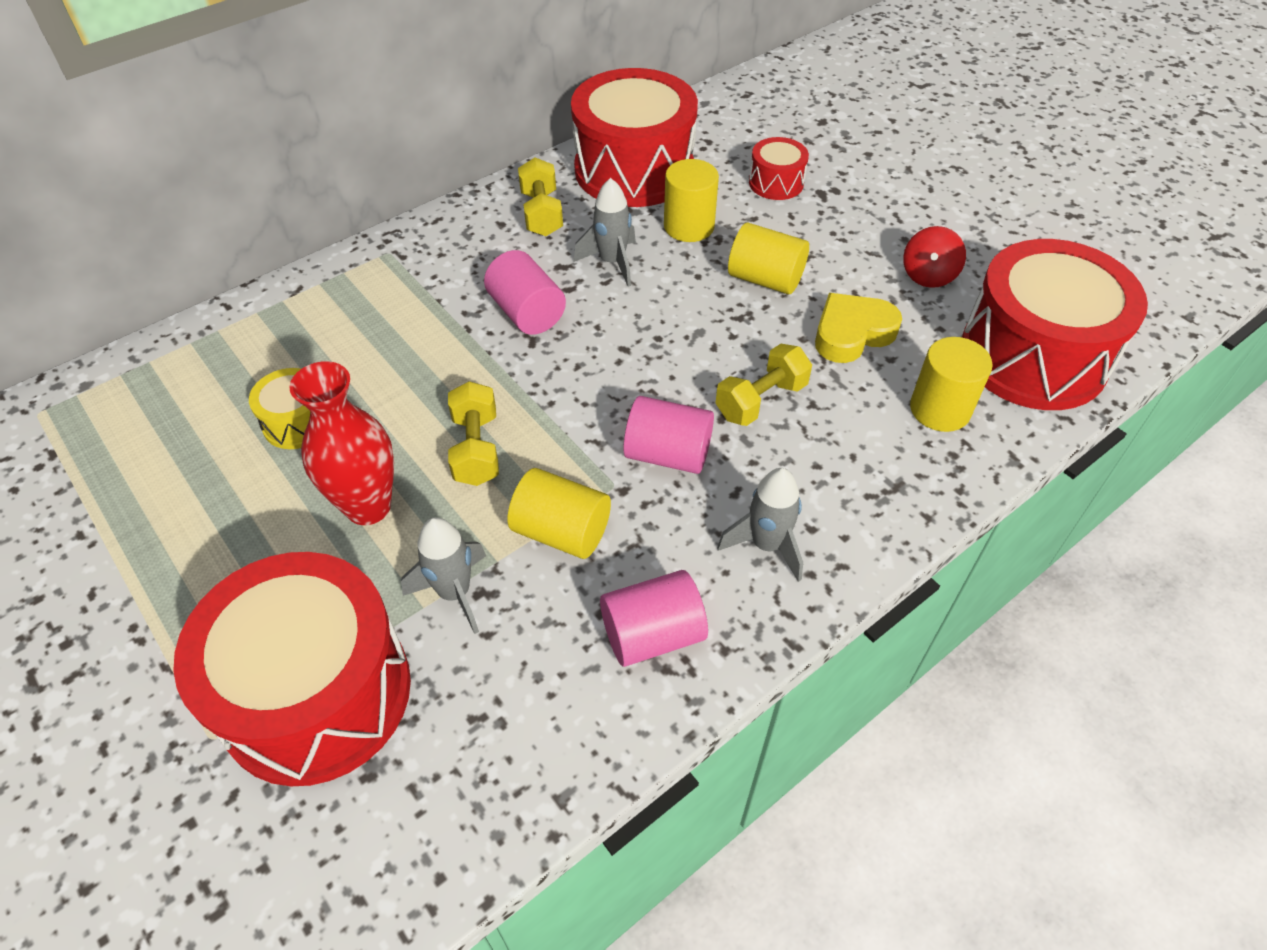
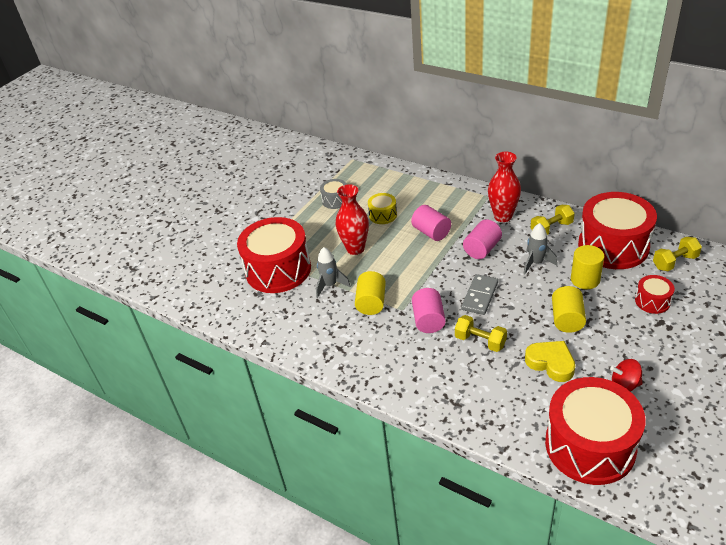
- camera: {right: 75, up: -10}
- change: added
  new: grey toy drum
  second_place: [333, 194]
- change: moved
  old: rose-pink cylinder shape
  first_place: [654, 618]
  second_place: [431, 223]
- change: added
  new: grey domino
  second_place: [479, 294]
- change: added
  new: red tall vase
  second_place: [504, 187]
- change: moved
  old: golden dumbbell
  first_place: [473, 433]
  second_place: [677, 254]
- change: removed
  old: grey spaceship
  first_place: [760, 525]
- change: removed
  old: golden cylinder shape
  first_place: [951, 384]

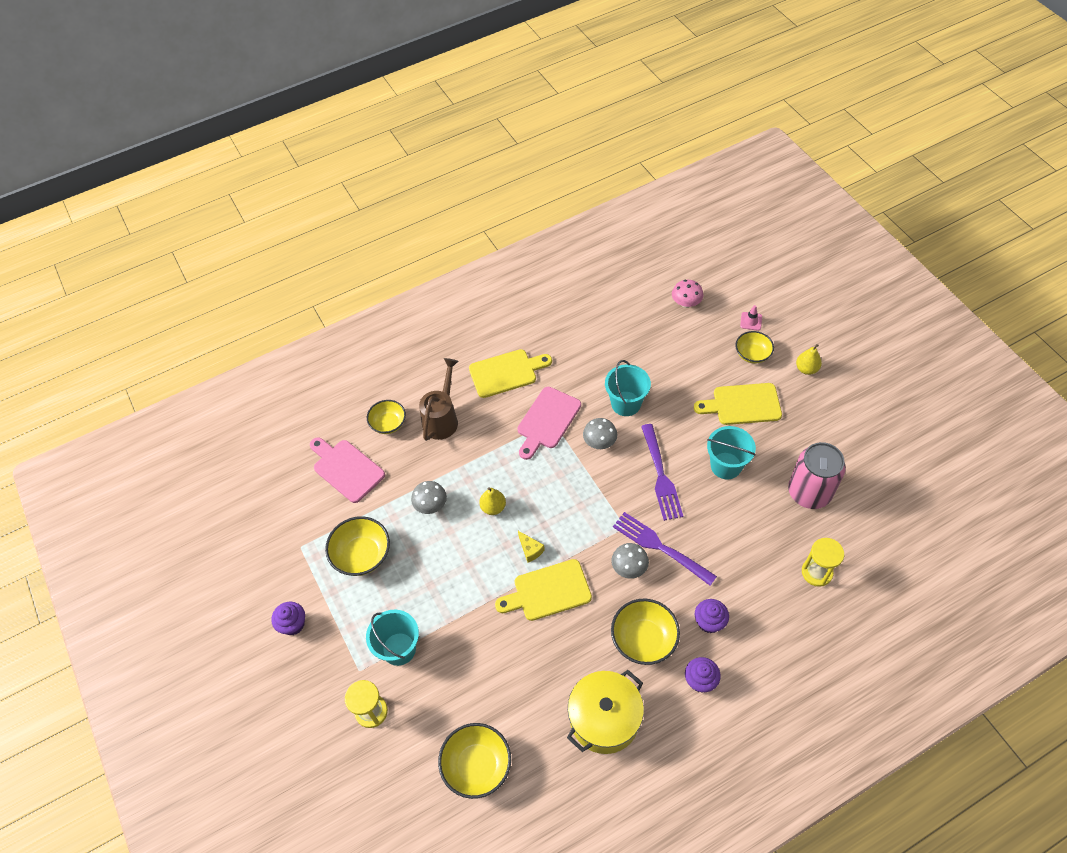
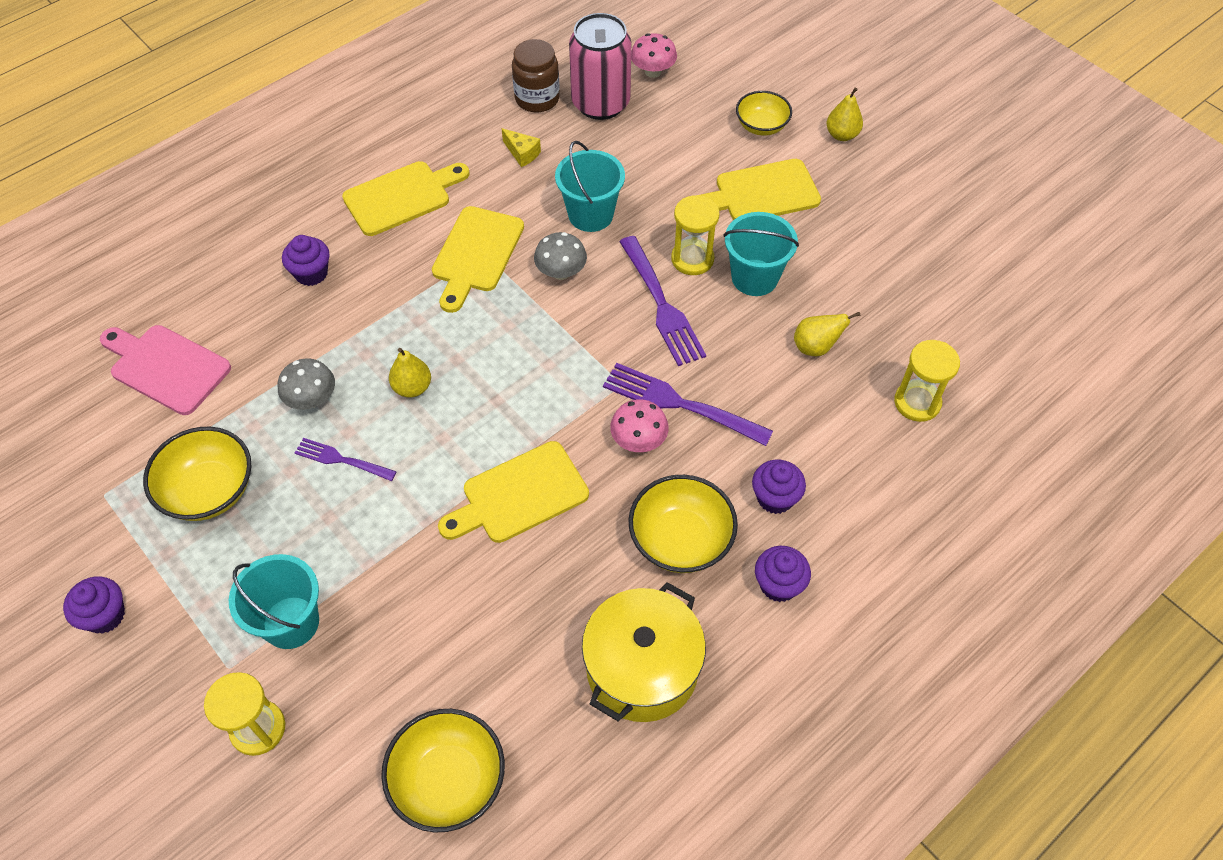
- camera: {right: -15, up: 0}
- change: replaced
  old: russet watering pot
  new: violet cupcake
  first_place: [438, 399]
  second_place: [305, 260]
- change: added
  new: violet dinner fork
  second_place: [346, 459]
- change: recoloured
  old: rose-pink bread board
  new: golden bread board
  first_place: [549, 423]
  second_place: [478, 259]
- change: moved
  old: golden piece of cheese
  first_place: [531, 547]
  second_place: [521, 147]
- change: added
  new: russet jar
  second_place: [536, 75]
- change: moved
  old: rose-pink can
  first_place: [817, 475]
  second_place: [600, 66]
- change: recoloured
  old: grey mushroom
  new: rose-pink mushroom
  first_place: [630, 561]
  second_place: [639, 425]
- change: added
  new: golden sandglass
  second_place: [695, 235]
- change: added
  new: golden pear fruit
  second_place: [827, 334]
- change: removed
  old: golden serving bowl
  first_place: [386, 417]
- change: removed
  old: rose-pink safety cone
  first_place: [751, 318]

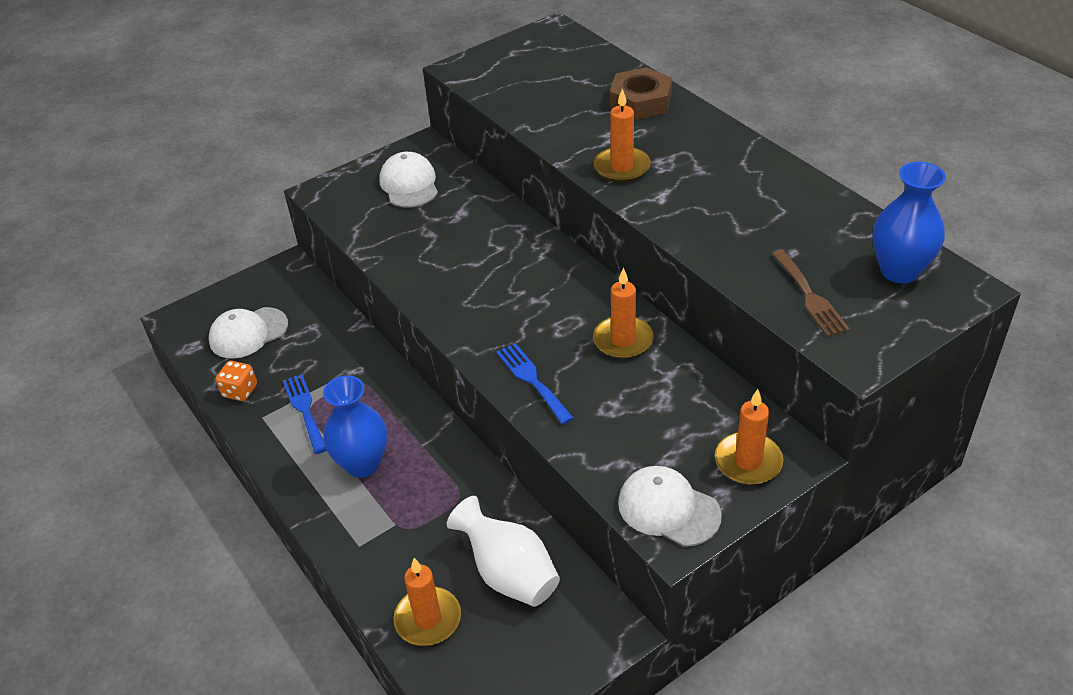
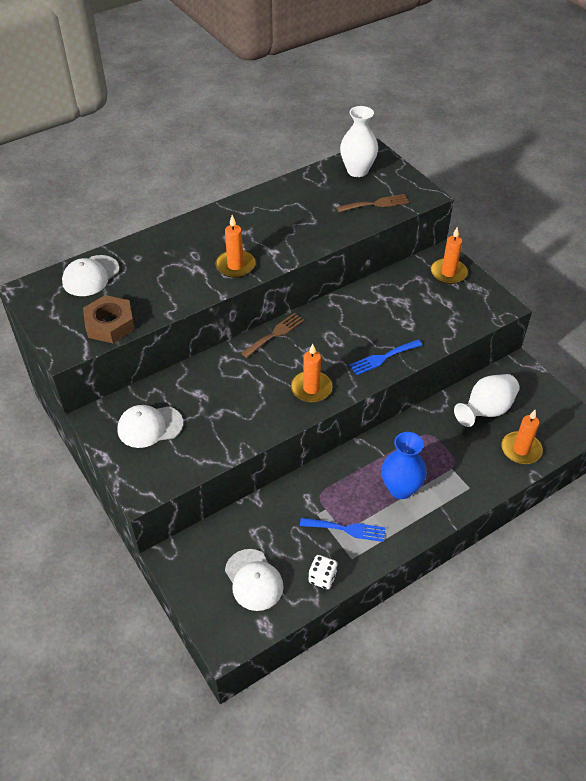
- camera: {right: -90, up: 5}
- change: moved
  old: white baseball cap
  first_place: [670, 506]
  second_place: [91, 275]
- change: moved
  old: russet nut
  first_place: [641, 93]
  second_place: [109, 319]
- change: added
  new: russet dinner fork
  second_place: [272, 335]
- change: moved
  old: orange-coloured pillar candle
  first_place: [623, 313]
  second_place: [312, 373]
- change: turned
  old: cobalt dinner fork
  first_place: [305, 414]
  second_place: [343, 530]
  degrees: -150
- change: recoloured
  old: orange-coloured die
  new: white die
  first_place: [236, 381]
  second_place: [323, 572]
- change: recoloured
  old: cobalt tall vase
  new: white tall vase
  first_place: [909, 222]
  second_place: [359, 141]

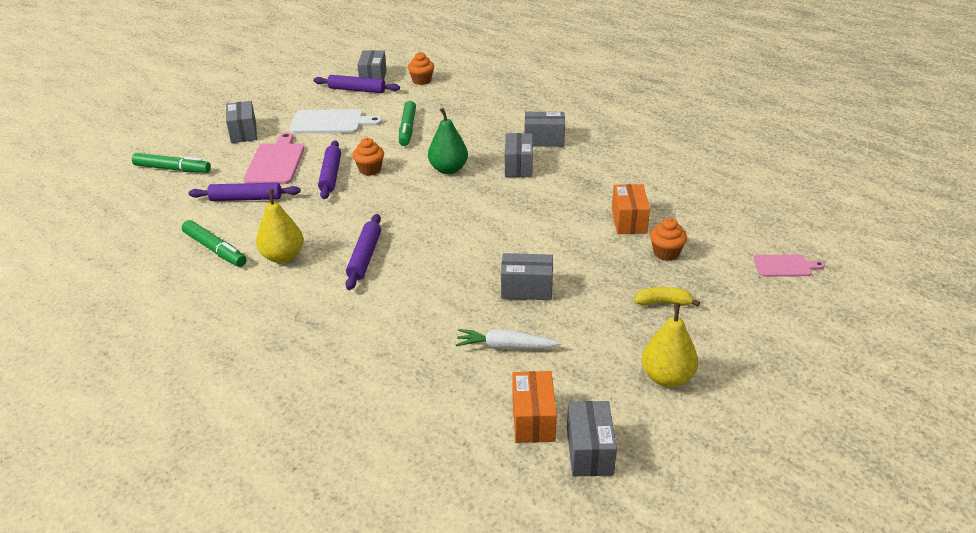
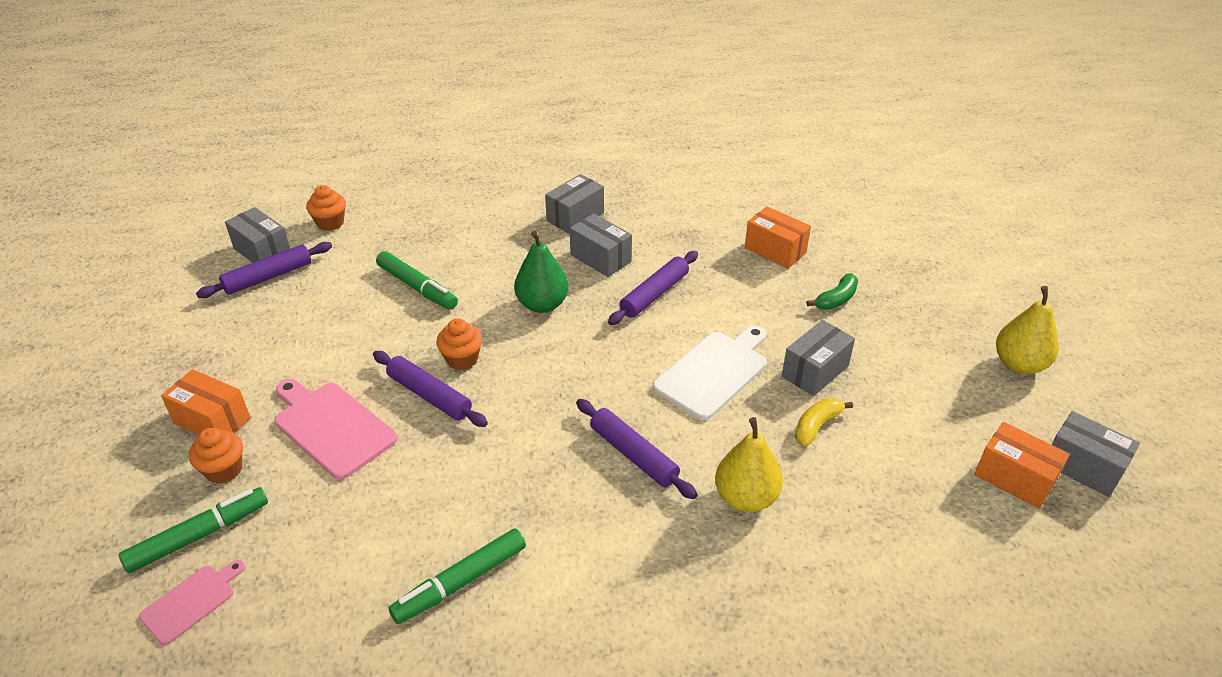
- camera: {right: -50, up: 5}
- change: moved
  old: rose-pink bread board
  first_place: [789, 265]
  second_place: [192, 602]
- change: recoloured
  old: grey parcel
  new: orange-coloured parcel
  first_place: [241, 122]
  second_place: [205, 402]
- change: moved
  old: orange-coloured cupcake
  first_place: [668, 239]
  second_place: [216, 456]
- change: turned
  old: green felt pen
  first_place: [214, 243]
  second_place: [457, 576]
  degrees: 150
- change: moved
  old: violet pastry roller
  first_place: [244, 191]
  second_place: [653, 288]
- change: moved
  old: white bread board
  first_place: [336, 121]
  second_place: [710, 372]
- change: moved
  old: golden pear fruit
  first_place: [279, 226]
  second_place: [749, 464]
- change: moved
  old: golden banana fruit
  first_place: [667, 297]
  second_place: [824, 422]
- change: added
  new: green banana fruit
  second_place: [832, 291]
- change: removed
  old: white carrot
  first_place: [508, 339]

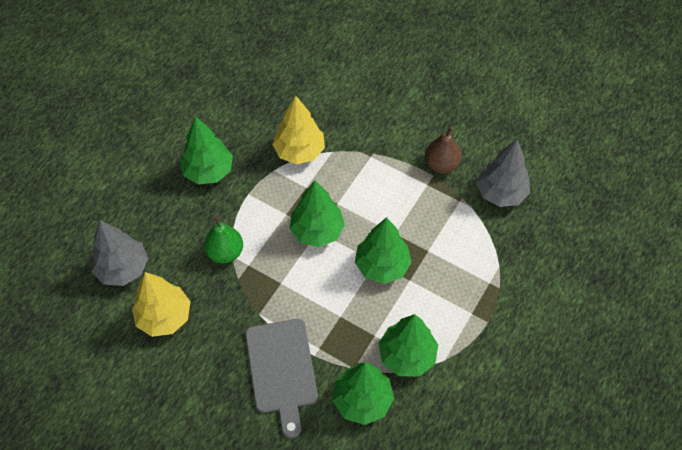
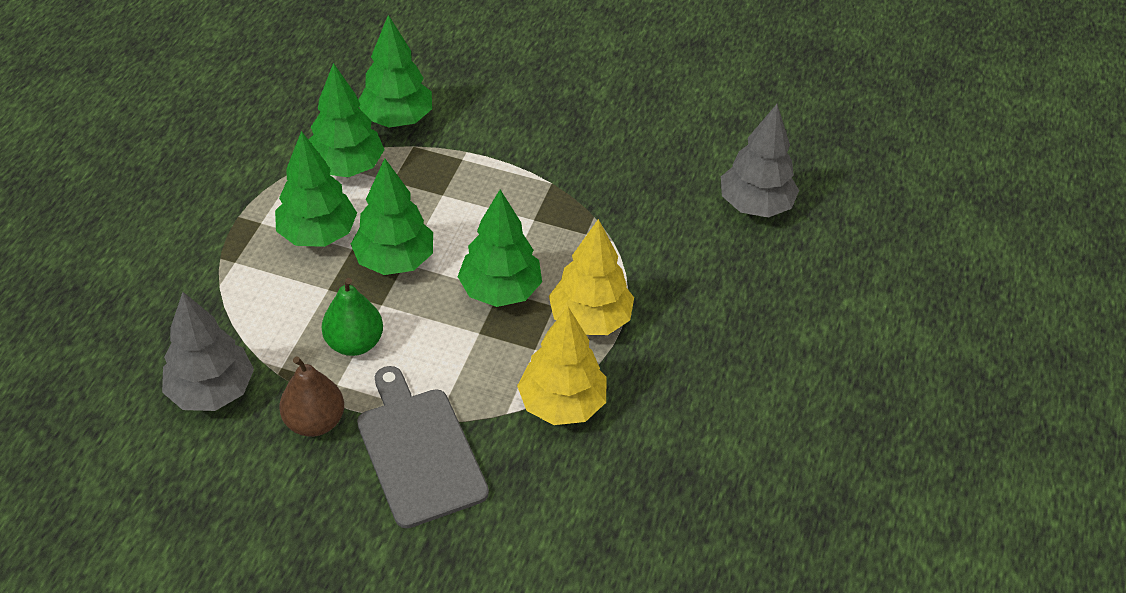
- camera: {right: 165, up: -10}
- change: moved
  old: green fir tree
  first_place: [206, 150]
  second_place: [316, 189]
- change: moved
  old: green pear fruit
  first_place: [223, 239]
  second_place: [352, 317]
- change: moved
  old: grey bread board
  first_place: [281, 378]
  second_place: [423, 447]
- change: moved
  old: golden fir tree
  first_place: [161, 304]
  second_place: [591, 277]

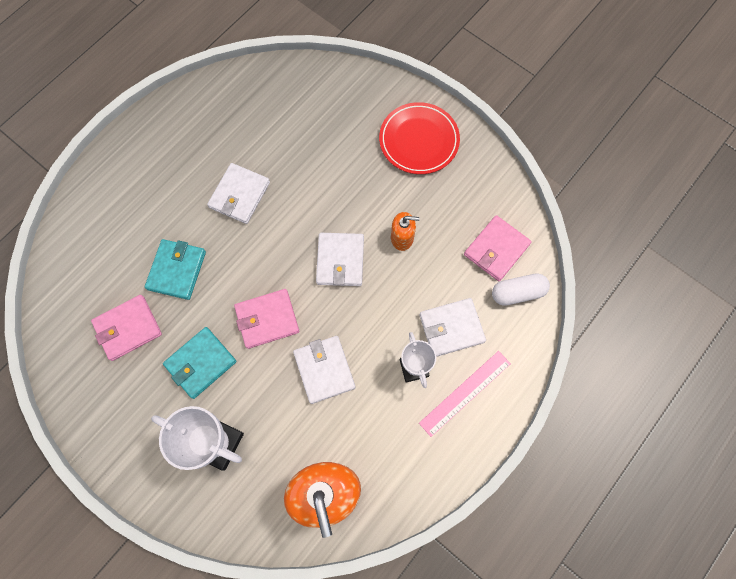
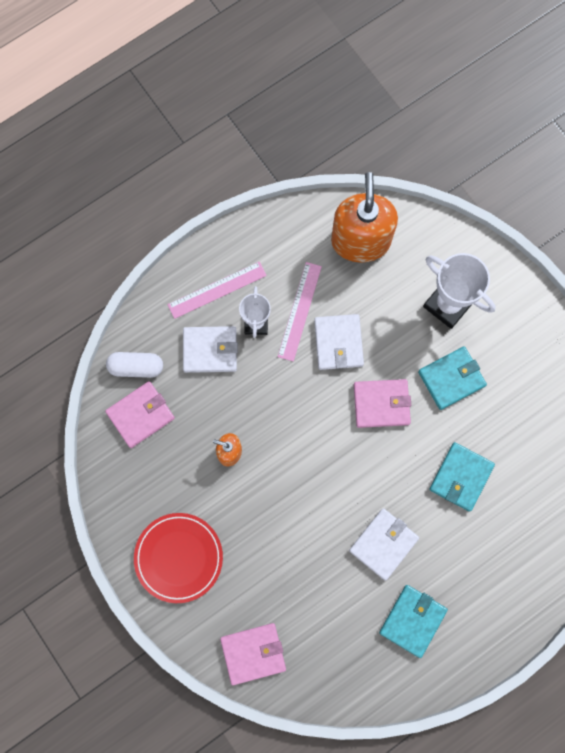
- camera: {right: -165, up: 5}
- change: moved
  old: rose-pink wallet
  first_place: [126, 328]
  second_place: [253, 654]
- change: added
  new: rose-pink ruler
  second_place: [300, 312]
- change: added
  new: teal wallet
  second_place: [413, 621]
- change: removed
  old: white wallet
  first_place: [340, 259]

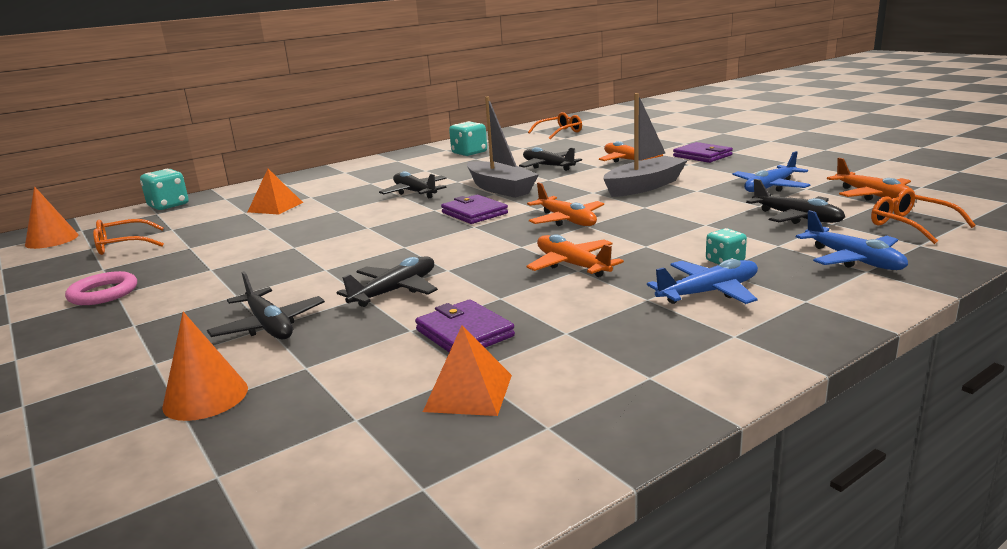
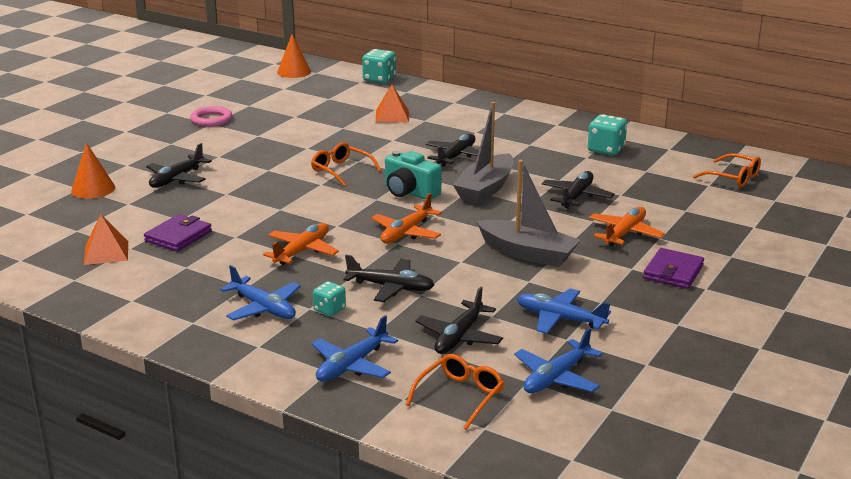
- camera: {right: 65, up: 5}
- change: moved
  old: orange-coloured glasses
  first_place: [128, 237]
  second_place: [346, 164]
- change: moved
  old: ebony plane
  first_place: [387, 281]
  second_place: [389, 278]
- change: replaced
  old: violet wallet
  new: teal compact camera
  first_place: [474, 209]
  second_place: [413, 175]
- change: recoloured
  old: orange-coloured plane
  new: cobalt plane
  first_place: [871, 179]
  second_place: [558, 360]

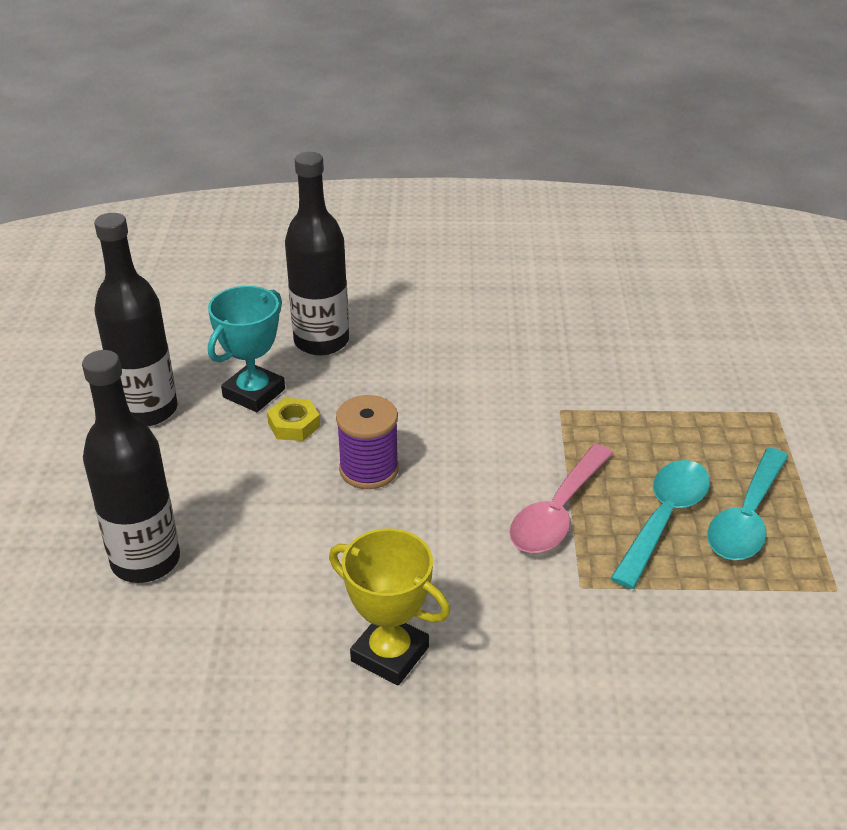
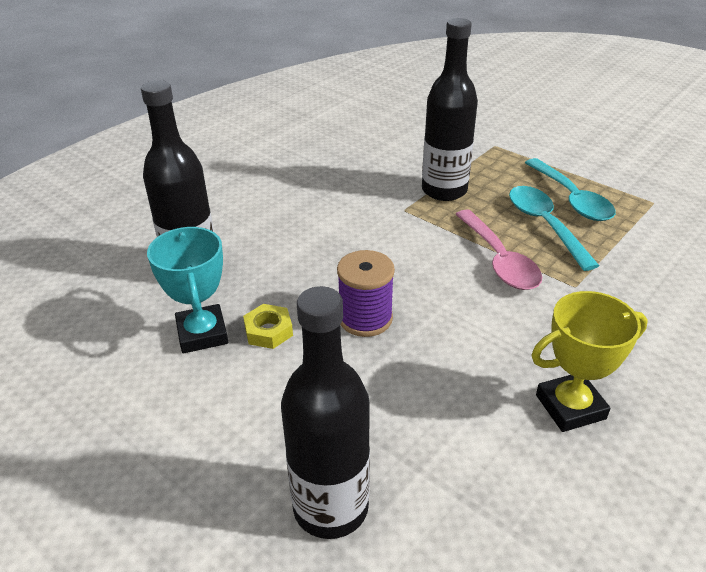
- camera: {right: -50, up: 0}
- change: moved
  old: ebony drink bottle
  first_place: [136, 319]
  second_place: [450, 109]

